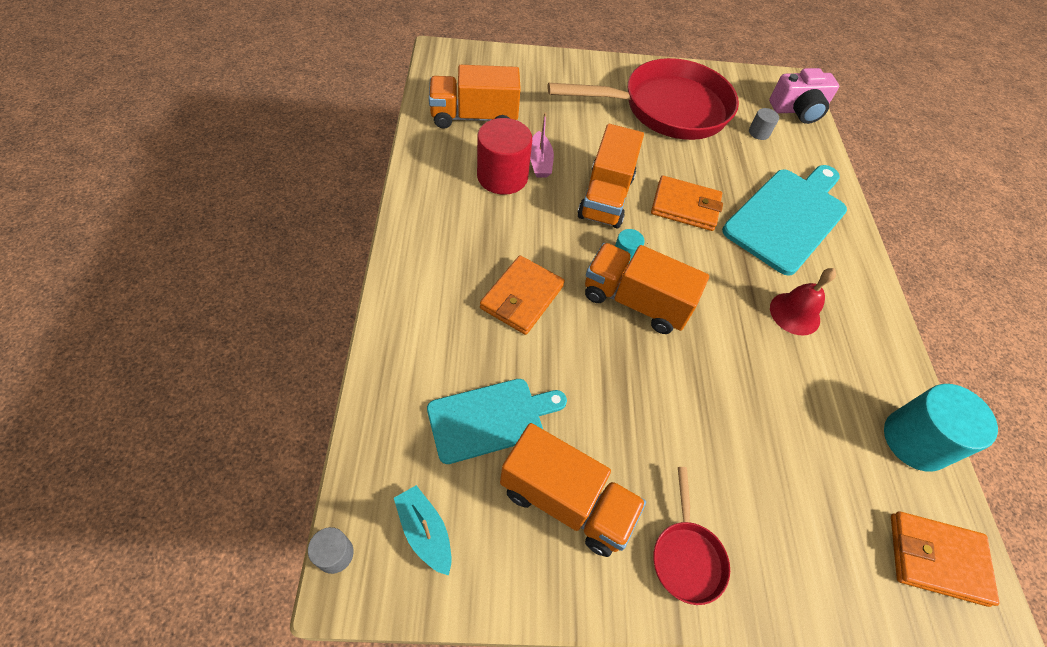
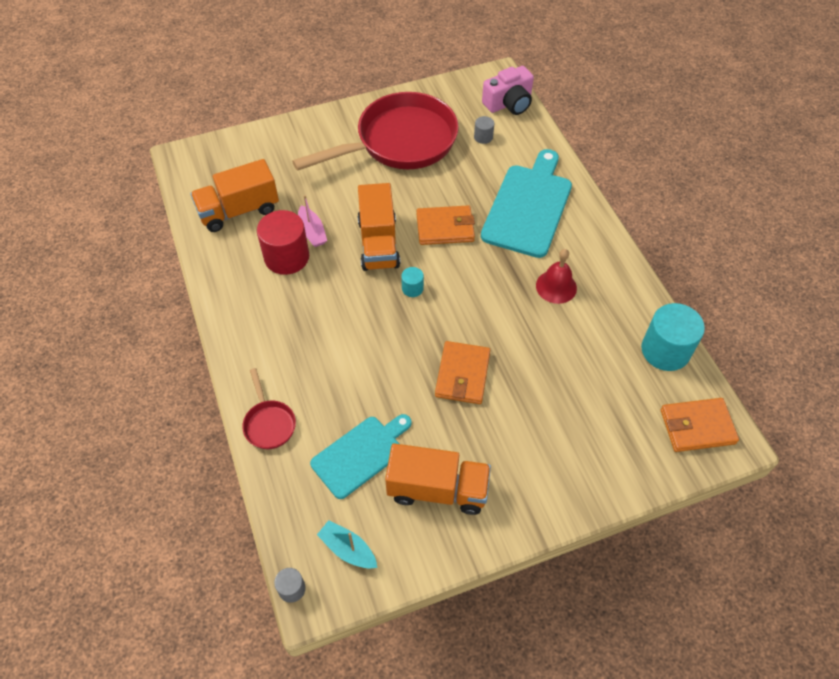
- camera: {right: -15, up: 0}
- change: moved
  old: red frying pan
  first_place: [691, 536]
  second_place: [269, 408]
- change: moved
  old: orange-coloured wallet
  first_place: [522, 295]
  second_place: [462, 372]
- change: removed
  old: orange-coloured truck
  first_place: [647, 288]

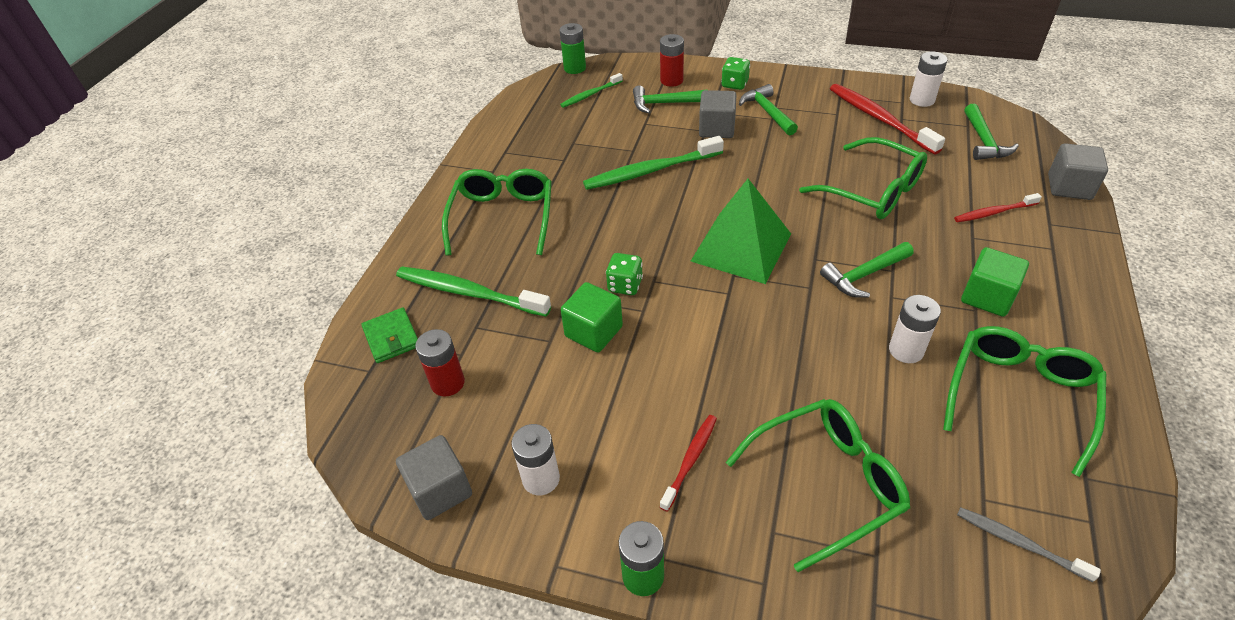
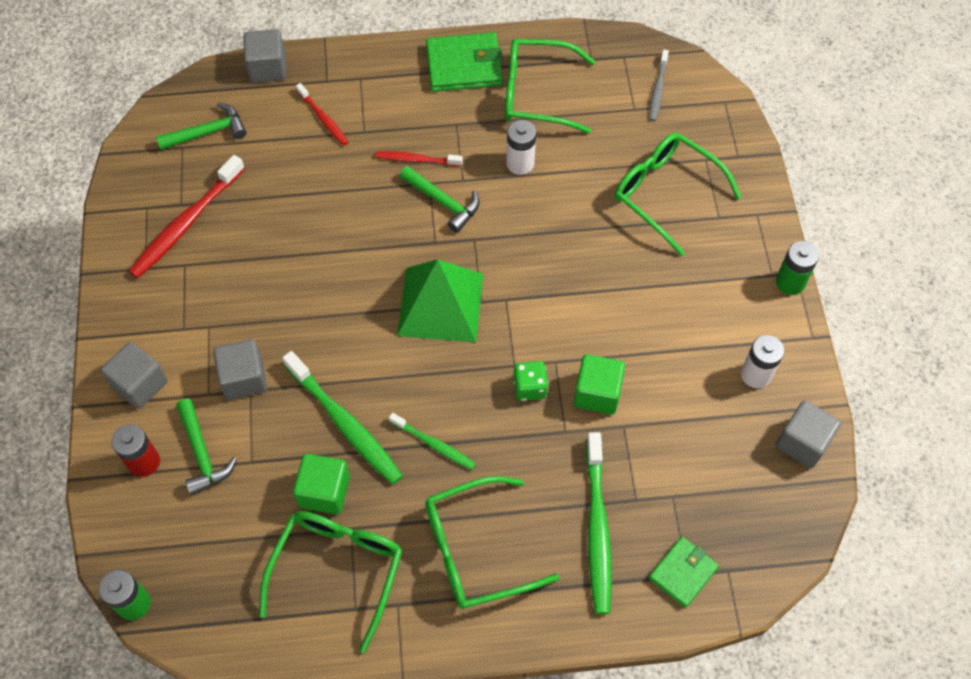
- camera: {right: -115, up: 15}
- change: replaced
  old: green die
  new: grey block
  first_place: [735, 73]
  second_place: [134, 375]
- change: moved
  old: green glasses
  first_place: [863, 178]
  second_place: [330, 582]
- change: moved
  old: green block
  first_place: [995, 282]
  second_place: [321, 484]
- change: moved
  old: red tooth brush
  first_place: [688, 463]
  second_place: [419, 158]
- change: moved
  old: green tooth brush
  first_place: [591, 90]
  second_place: [432, 441]
- change: added
  new: green wallet
  second_place: [464, 62]
- change: removed
  old: red AA battery
  first_place: [440, 362]
- change: removed
  old: green claw hammer
  first_place: [768, 109]
- change: removed
  old: white AA battery
  first_place: [929, 79]

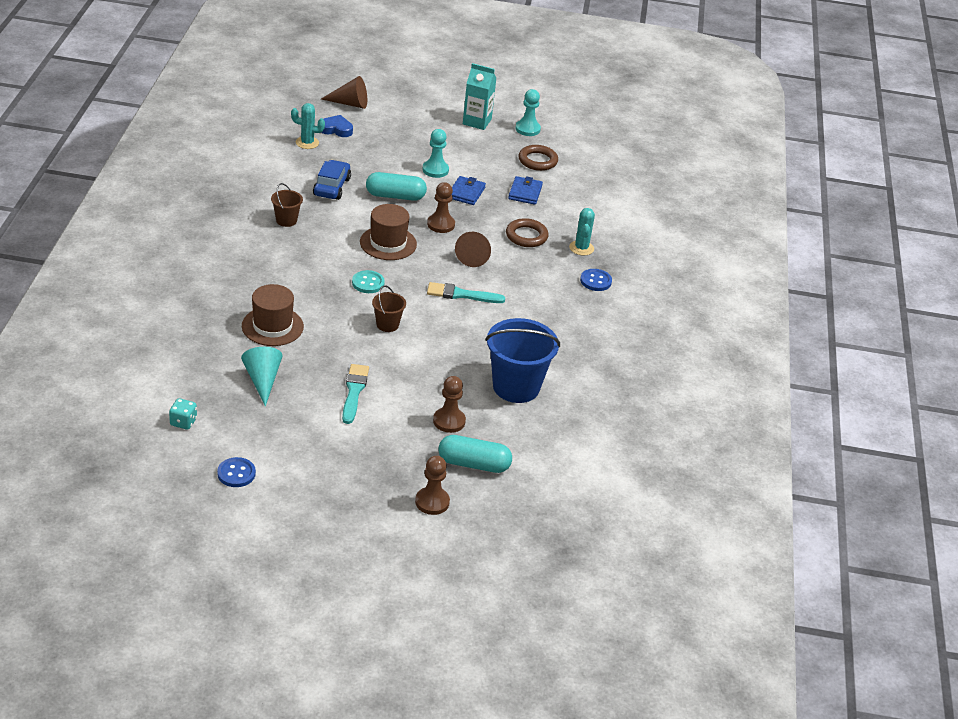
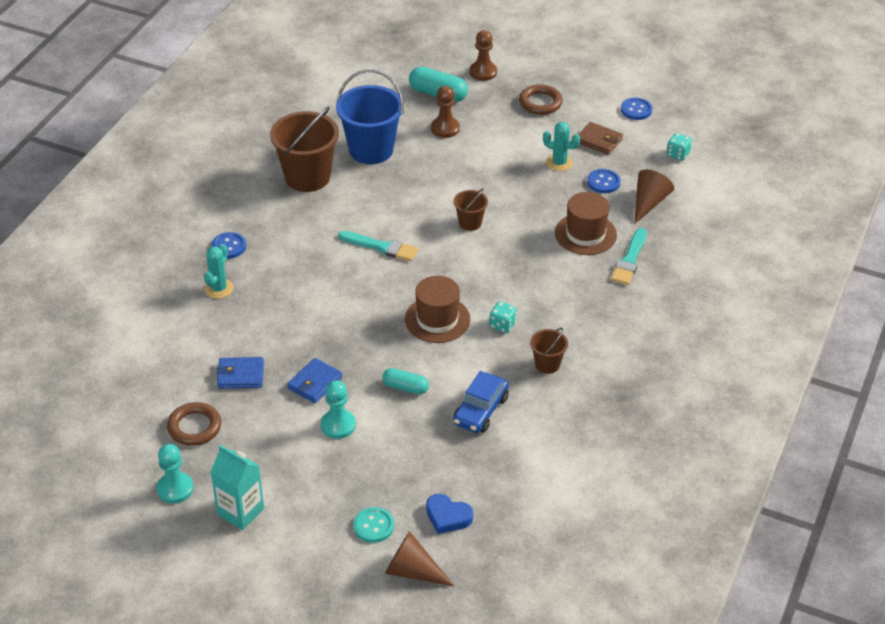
- camera: {right: -160, up: 5}
- change: turned
  old: cobalt wallet
  first_place: [525, 190]
  second_place: [240, 373]
  degrees: 60
- change: added
  new: russet sand bucket
  second_place: [304, 149]
- change: moved
  old: teal sewing button
  first_place: [368, 281]
  second_place: [373, 525]
- change: resized
  old: teal pill
  first_place: [396, 186]
  second_place: [405, 381]
  factor: 0.63
- change: added
  new: teal die
  second_place: [503, 317]
- change: moved
  old: russet torus
  first_place: [527, 232]
  second_place: [541, 99]
- change: moved
  old: teal cactus
  first_place: [308, 126]
  second_place: [561, 146]
- change: added
  new: russet wallet
  second_place: [601, 138]
- change: replaced
  old: teal cone
  new: cobalt sewing button
  first_place: [261, 376]
  second_place: [603, 181]
- change: moved
  old: teal paintbrush
  first_place: [355, 394]
  second_place: [629, 256]
- change: moved
  old: russet cone
  first_place: [473, 249]
  second_place: [654, 197]
- change: removed
  old: russet chess pawn
  first_place: [441, 207]

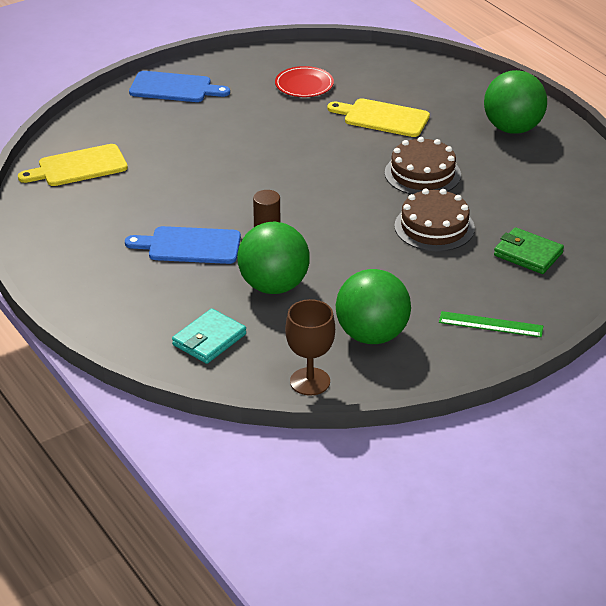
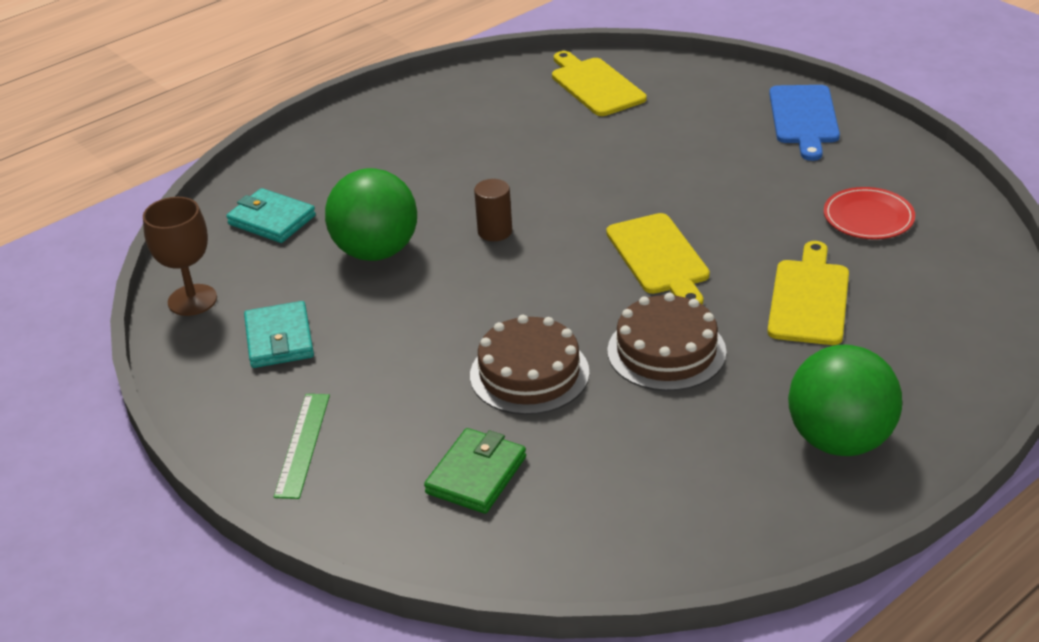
- camera: {right: 85, up: 0}
- change: replaced
  old: green play ball
  new: teal wallet
  first_place: [373, 306]
  second_place: [279, 334]
- change: added
  new: golden bread board
  second_place: [658, 259]
- change: removed
  old: cobalt bread board
  first_place: [183, 245]

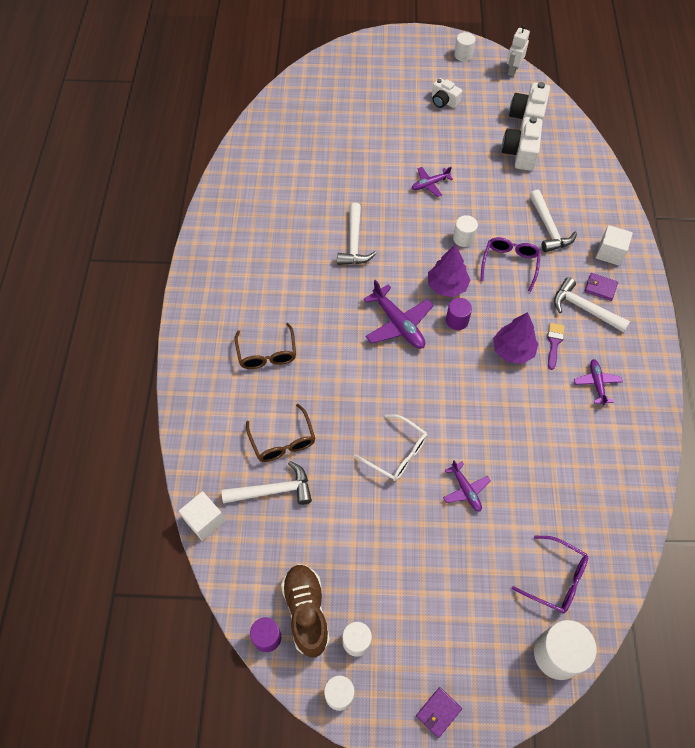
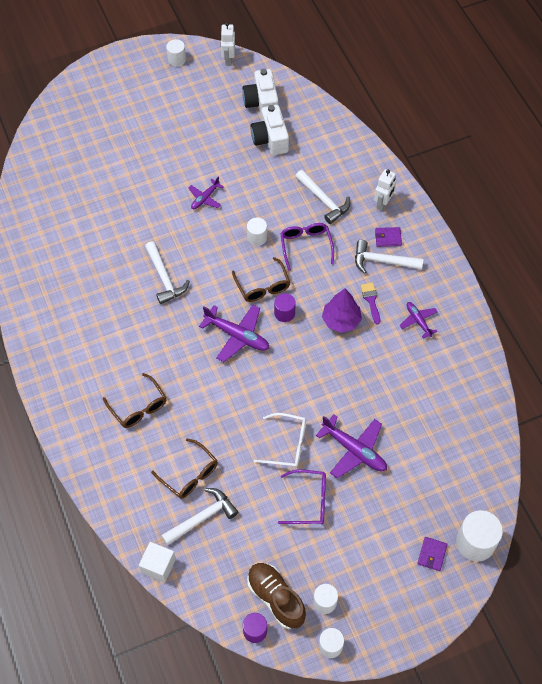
- camera: {right: -25, up: 0}
- change: replaced
  old: violet fir tree
  new: russet glasses
  first_place: [449, 270]
  second_place: [261, 279]
- change: moved
  old: violet glasses
  first_place: [550, 574]
  second_place: [302, 497]
- change: resized
  old: violet plane
  first_place: [467, 486]
  second_place: [351, 446]
  factor: 1.68
- change: replaced
  old: white block
  new: white robot figure
  first_place: [614, 245]
  second_place: [385, 190]
- change: moved
  old: violet wallet
  first_place: [439, 712]
  second_place: [432, 554]
- change: removed
  old: white compact camera
  first_place: [447, 93]

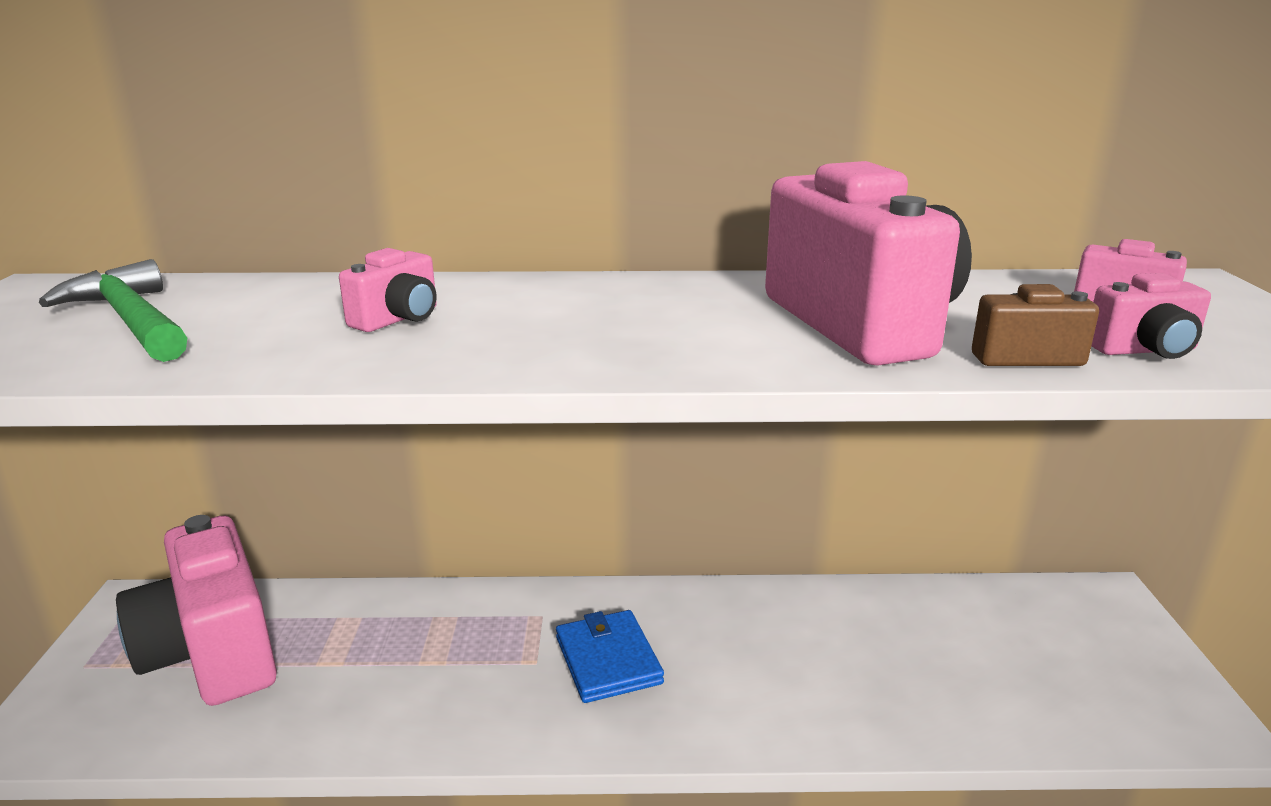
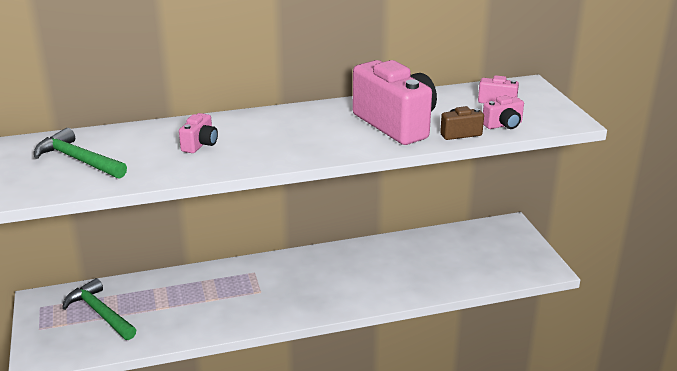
- camera: {right: -15, up: 5}
- change: replaced
  old: rose-pink compact camera
  new: green claw hammer
  first_place: [196, 610]
  second_place: [99, 309]
- change: removed
  old: cobalt wallet
  first_place: [610, 656]

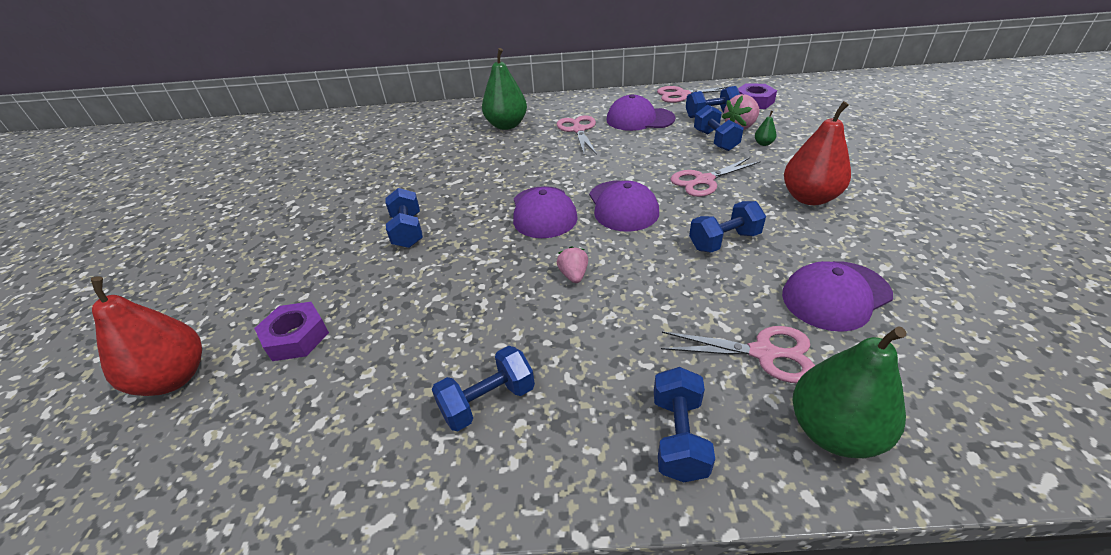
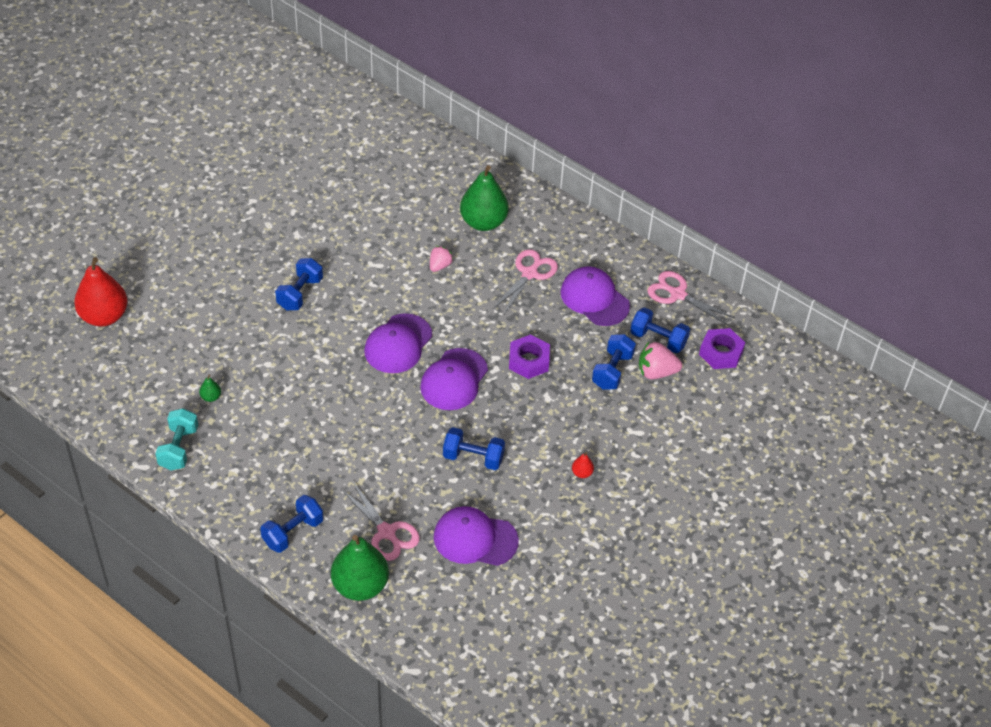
- camera: {right: 35, up: 10}
- change: added
  new: teal dumbbell
  second_place: [176, 439]
- change: moved
  old: green pear fruit
  first_place: [766, 128]
  second_place: [210, 388]
- change: moved
  old: rose-pink strawberry
  first_place: [572, 264]
  second_place: [441, 259]
- change: moved
  old: violet nut
  first_place: [291, 331]
  second_place: [529, 356]
- change: resized
  old: red pear fruit
  first_place: [817, 153]
  second_place: [583, 465]
  factor: 0.4
- change: removed
  old: cobalt dumbbell
  first_place: [483, 388]
- change: removed
  old: rose-pink pair of scissors
  first_place: [715, 177]

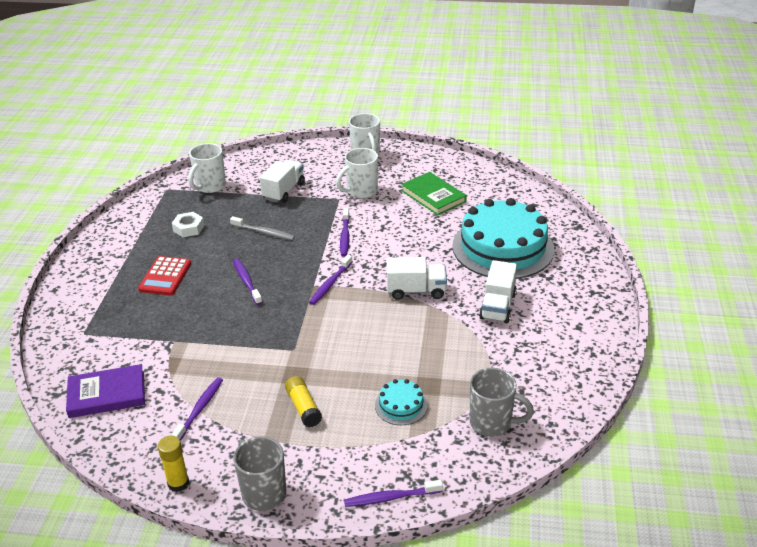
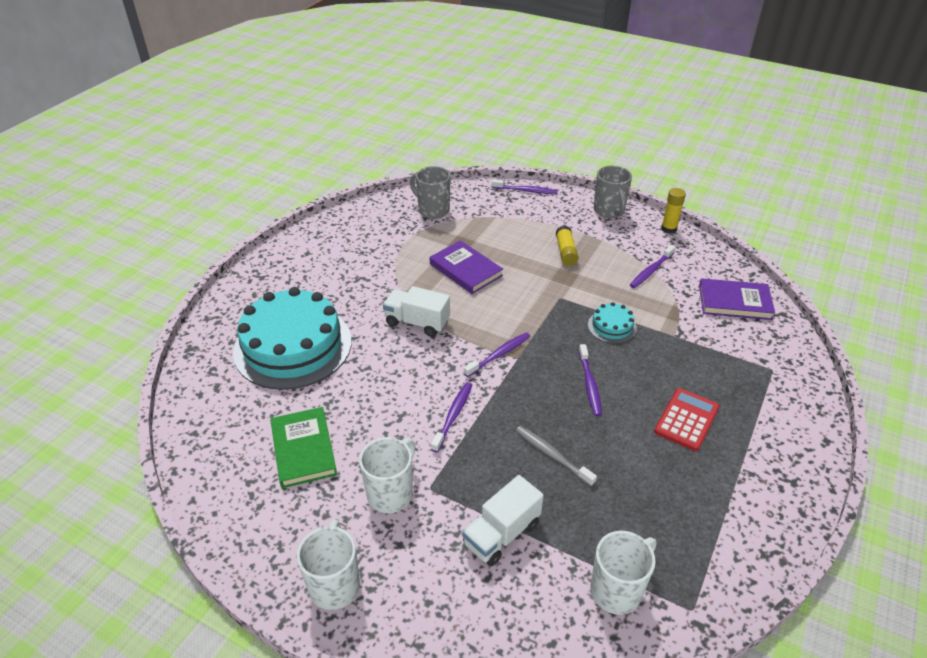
- camera: {right: -160, up: 5}
- change: turned
  old: white coffee mug
  first_place: [357, 173]
  second_place: [387, 475]
  degrees: -45
- change: added
  new: violet book
  second_place: [466, 267]
- change: moved
  old: teal gateau
  first_place: [401, 402]
  second_place: [612, 323]
- change: removed
  old: white nut
  first_place: [188, 224]
- change: removed
  old: white truck
  first_place: [498, 291]

